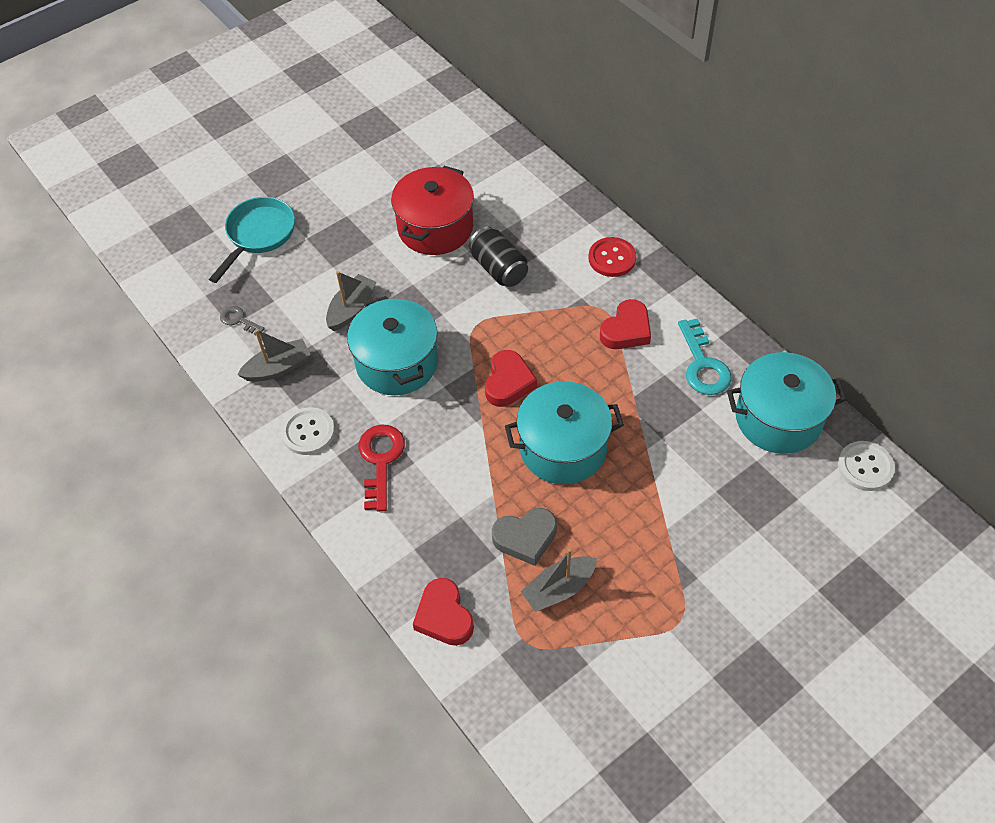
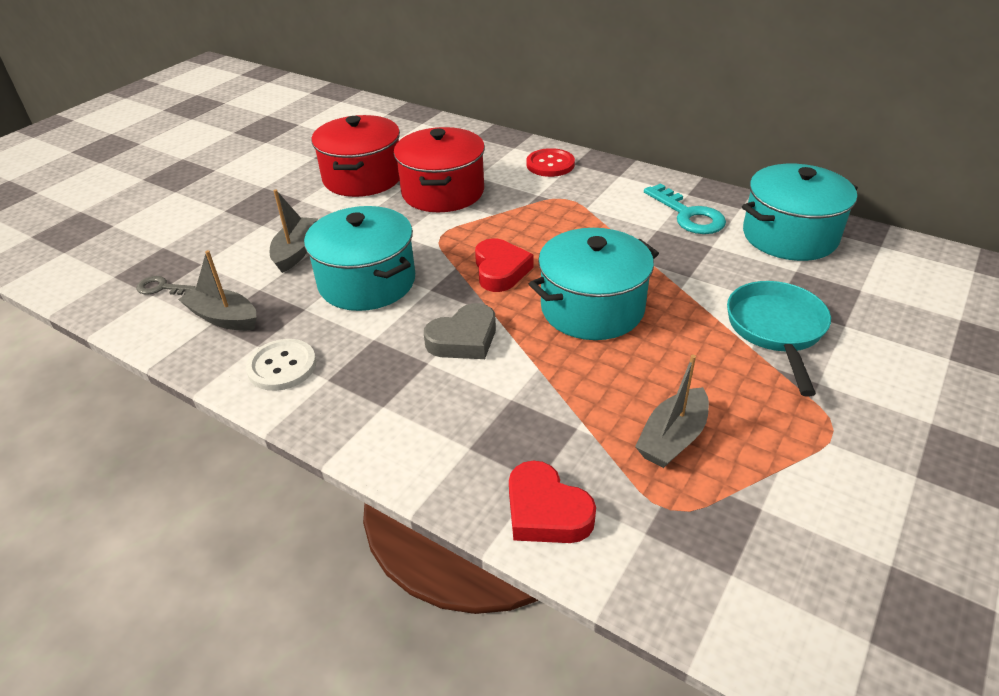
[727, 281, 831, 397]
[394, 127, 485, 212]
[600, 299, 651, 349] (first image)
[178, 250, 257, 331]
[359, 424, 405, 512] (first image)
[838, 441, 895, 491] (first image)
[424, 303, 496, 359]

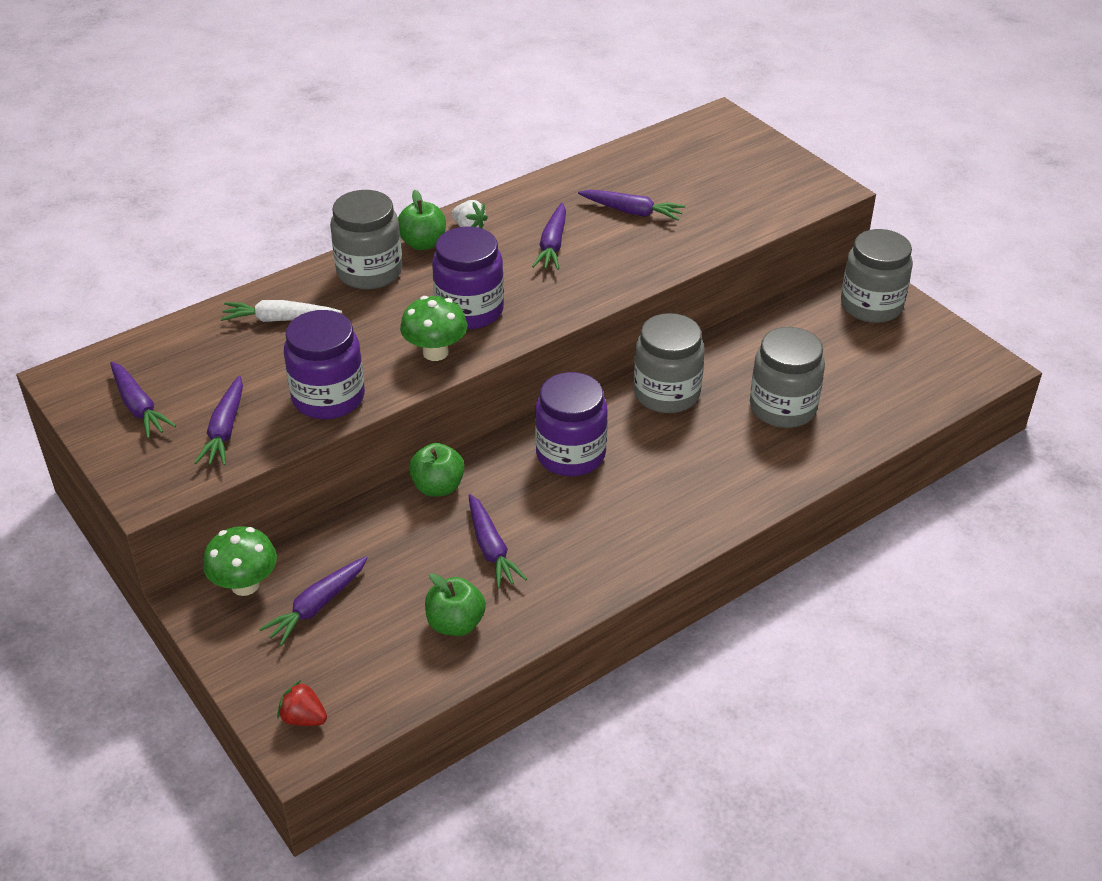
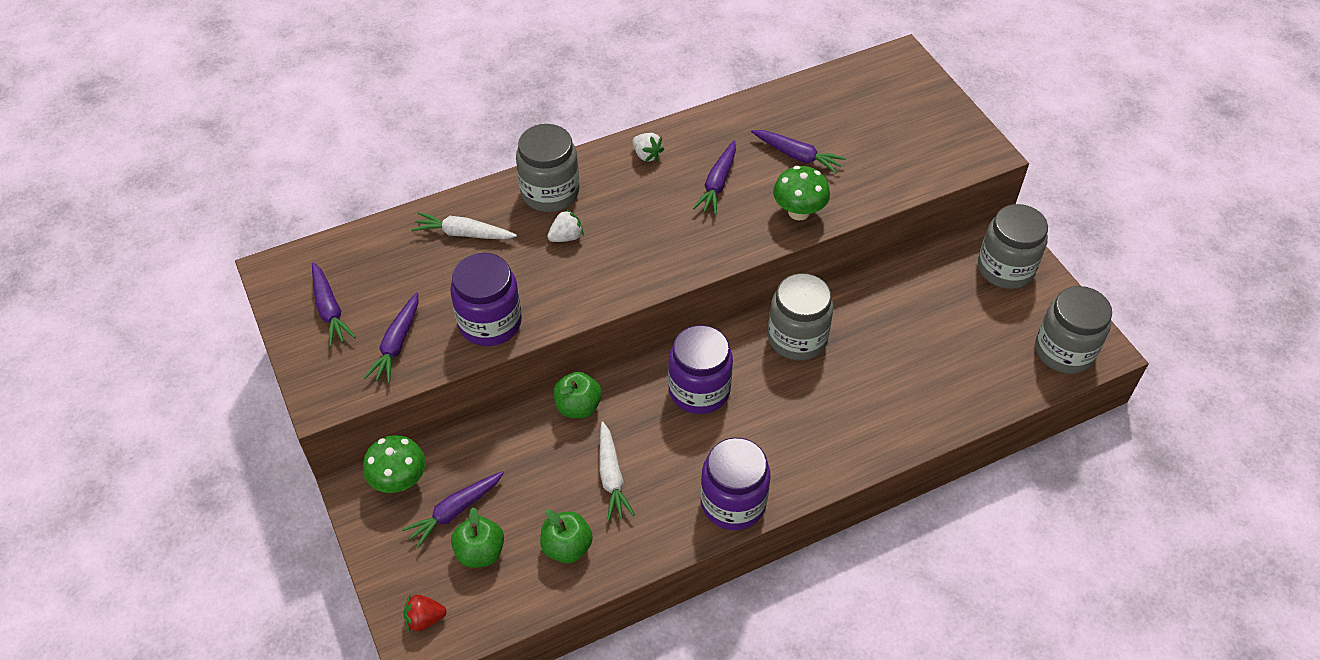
[451, 507, 504, 568]
[701, 438, 770, 530]
[773, 166, 830, 221]
[1035, 286, 1112, 374]
[599, 421, 635, 521]
[403, 594, 447, 632]
[547, 209, 584, 242]

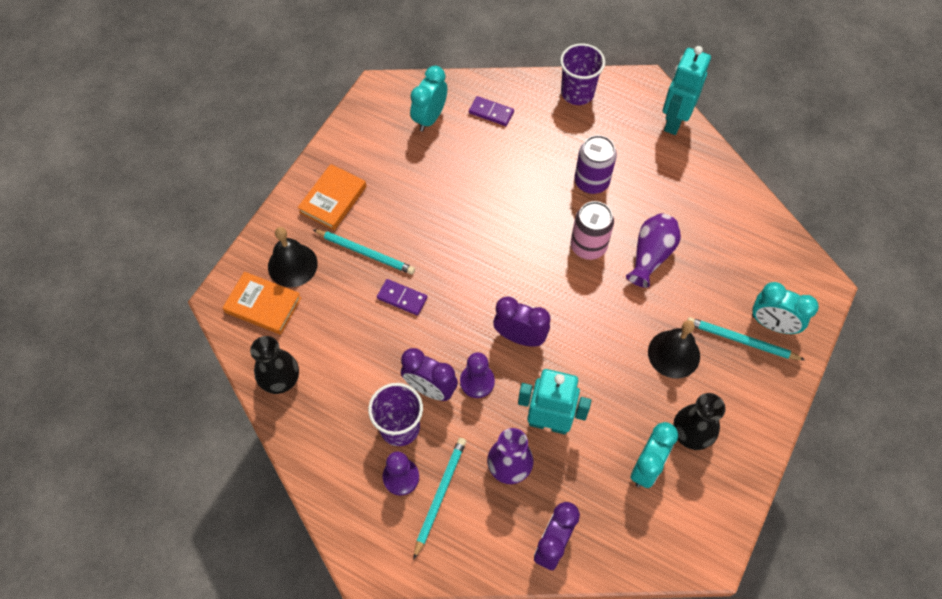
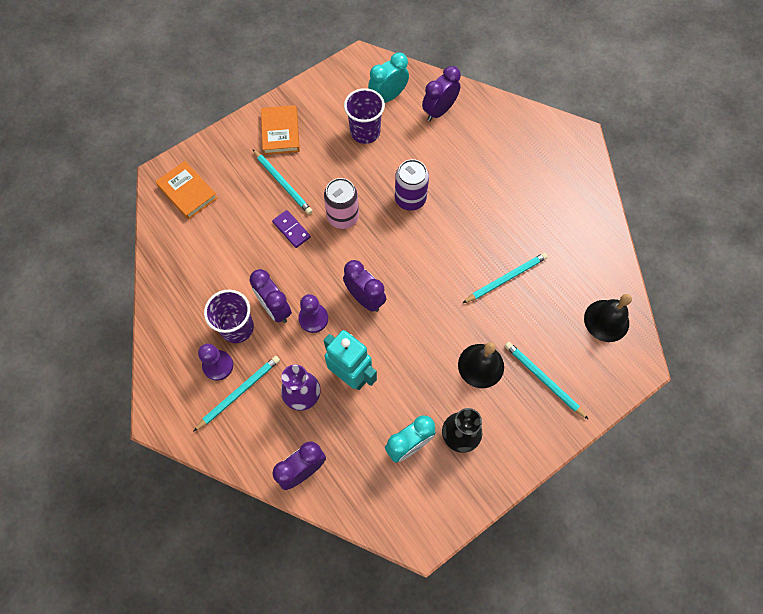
[344, 88, 385, 144]
[663, 46, 711, 135] (first image)
[422, 66, 461, 121]
[395, 159, 429, 211]
[261, 105, 300, 155]
[324, 178, 359, 229]
[463, 252, 548, 303]
[584, 294, 632, 342]
[752, 282, 819, 334] (first image)
[250, 336, 299, 394] (first image)

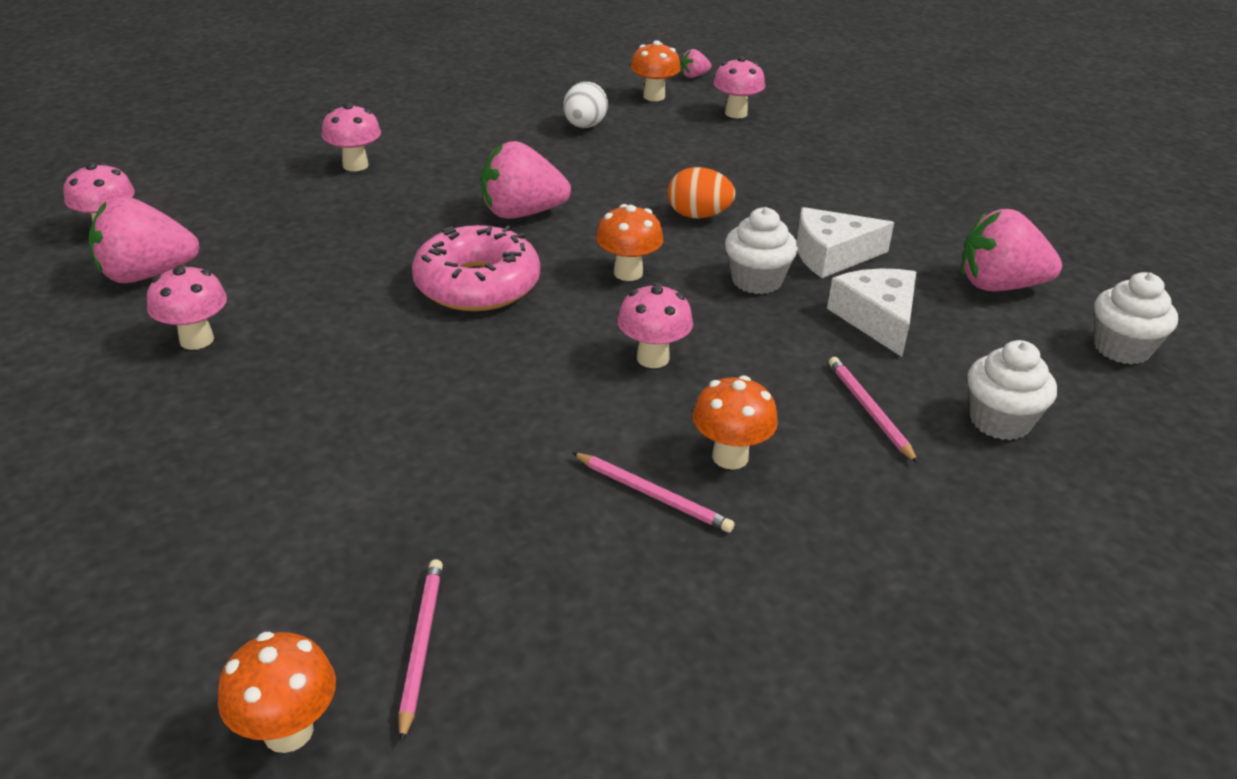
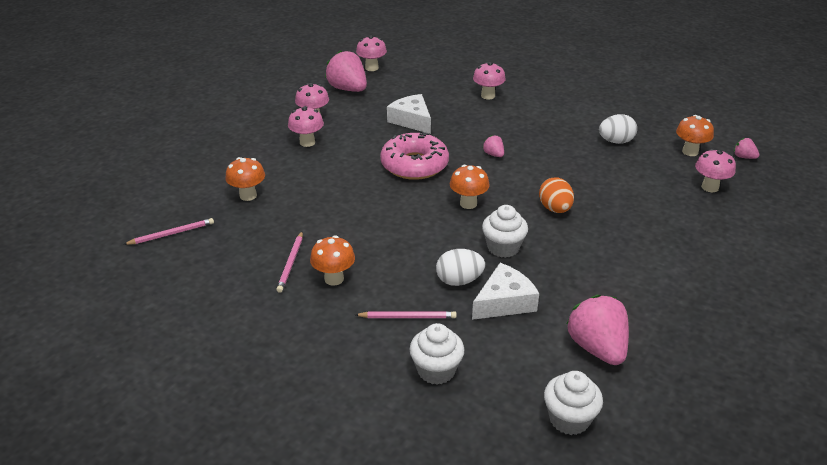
[483, 135, 504, 157]
[387, 94, 431, 134]
[288, 106, 324, 147]
[355, 311, 457, 318]
[225, 157, 265, 201]
[436, 249, 485, 286]

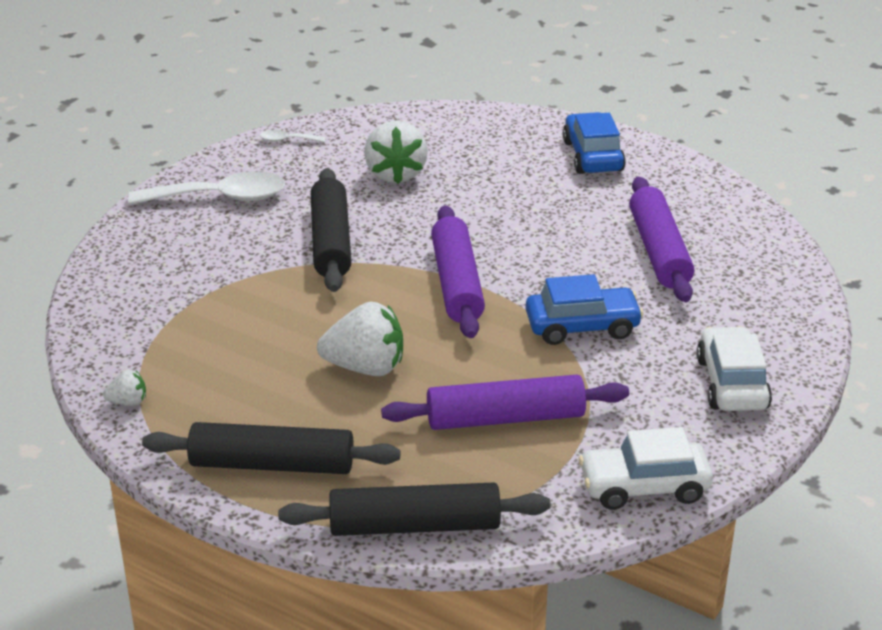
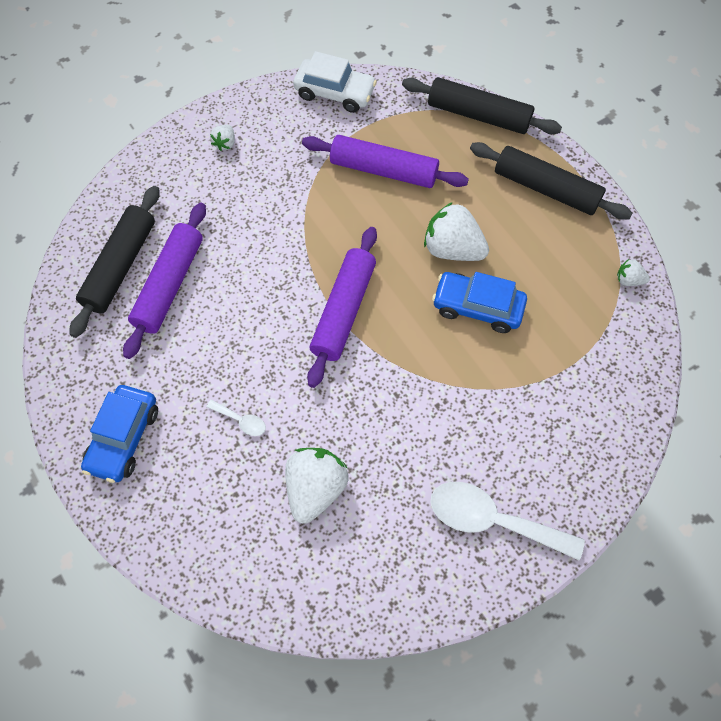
[206, 400, 266, 436]
[70, 186, 160, 338]
[432, 272, 527, 333]
[210, 125, 235, 151]

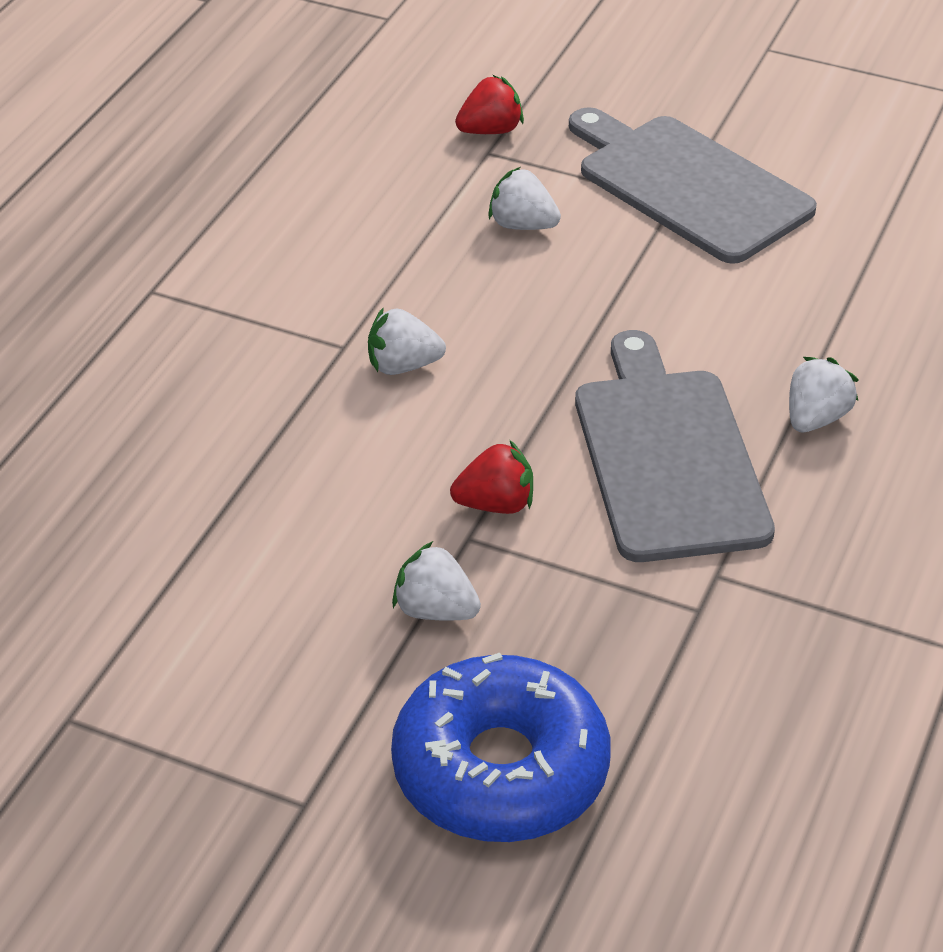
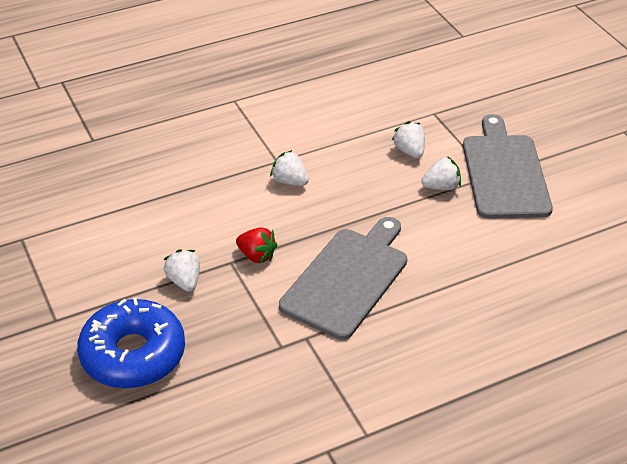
[455, 75, 524, 134] (first image)
[421, 156, 461, 190]

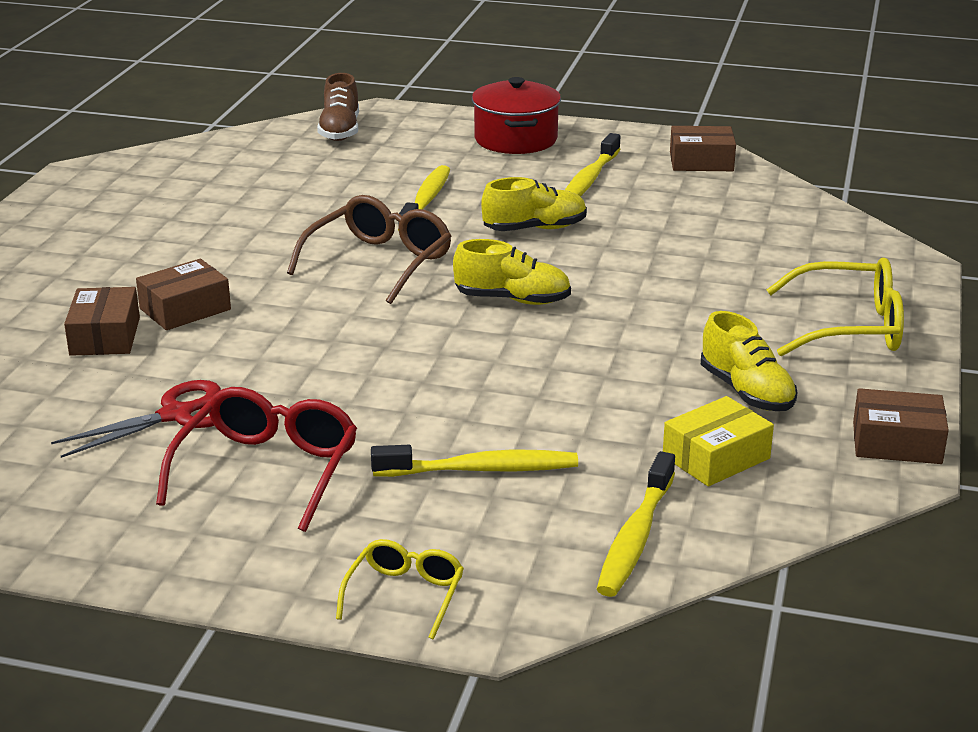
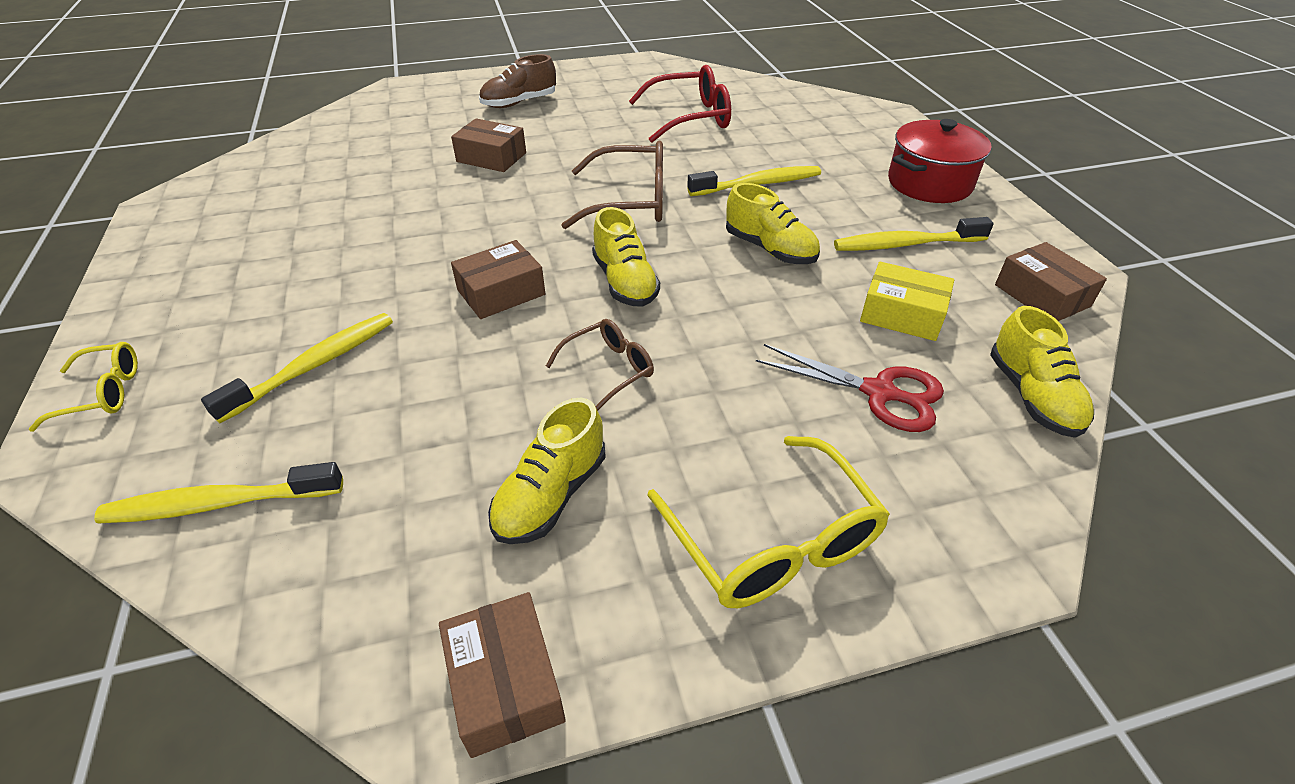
[479, 54, 556, 108]
[451, 240, 545, 319]
[756, 344, 944, 432]
[629, 65, 731, 143]
[860, 262, 954, 341]
[201, 313, 393, 423]
[990, 306, 1094, 438]
[546, 319, 654, 411]

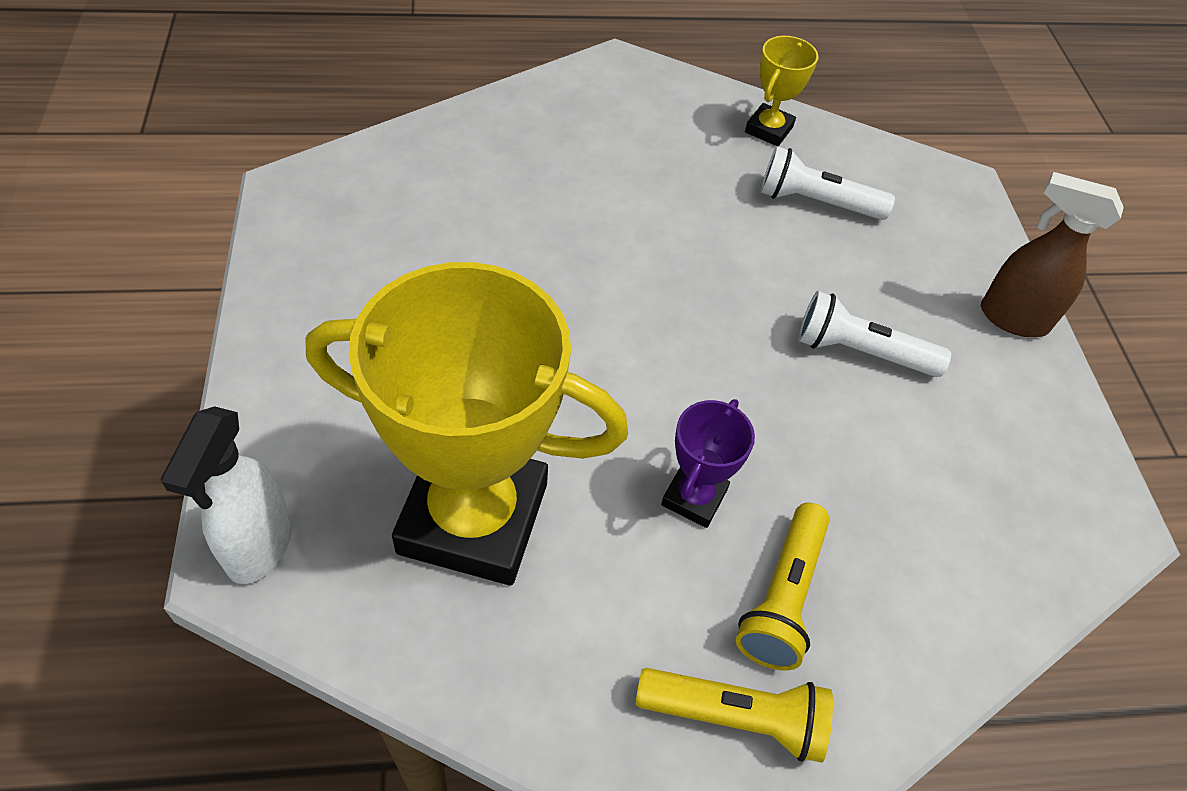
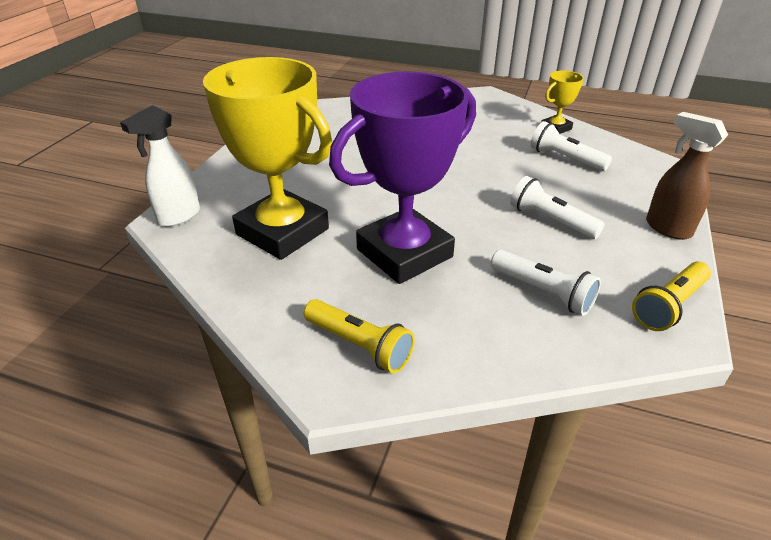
[329, 71, 476, 284]
[632, 261, 711, 331]
[491, 250, 601, 316]

